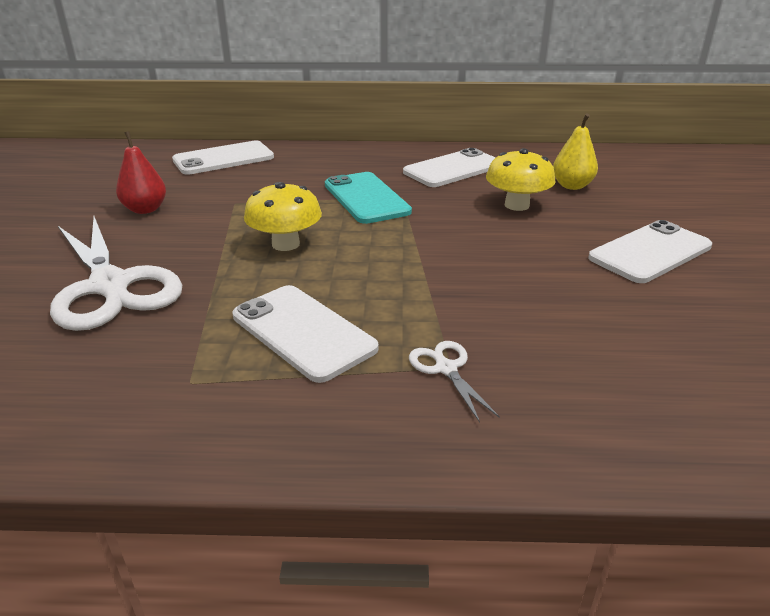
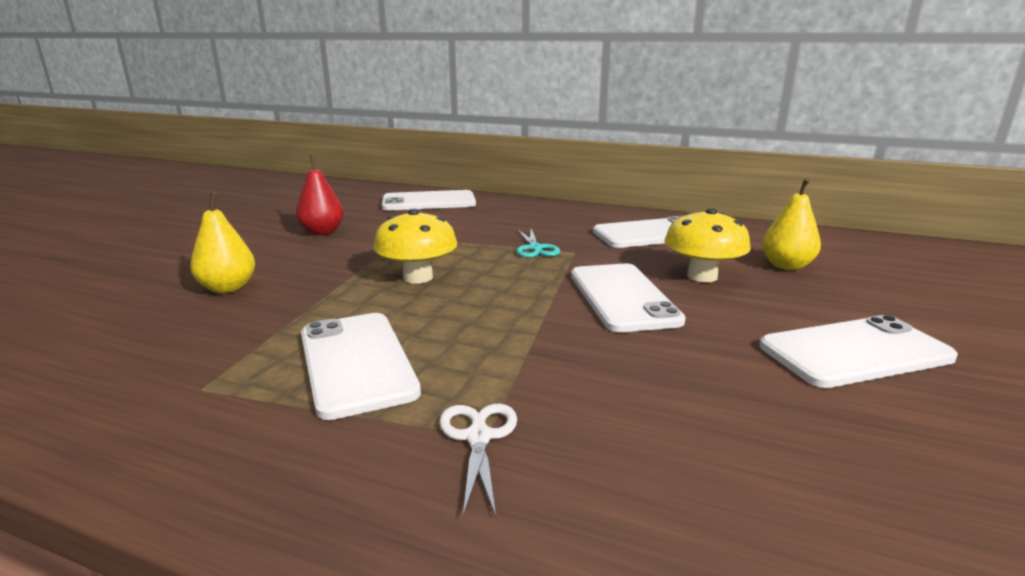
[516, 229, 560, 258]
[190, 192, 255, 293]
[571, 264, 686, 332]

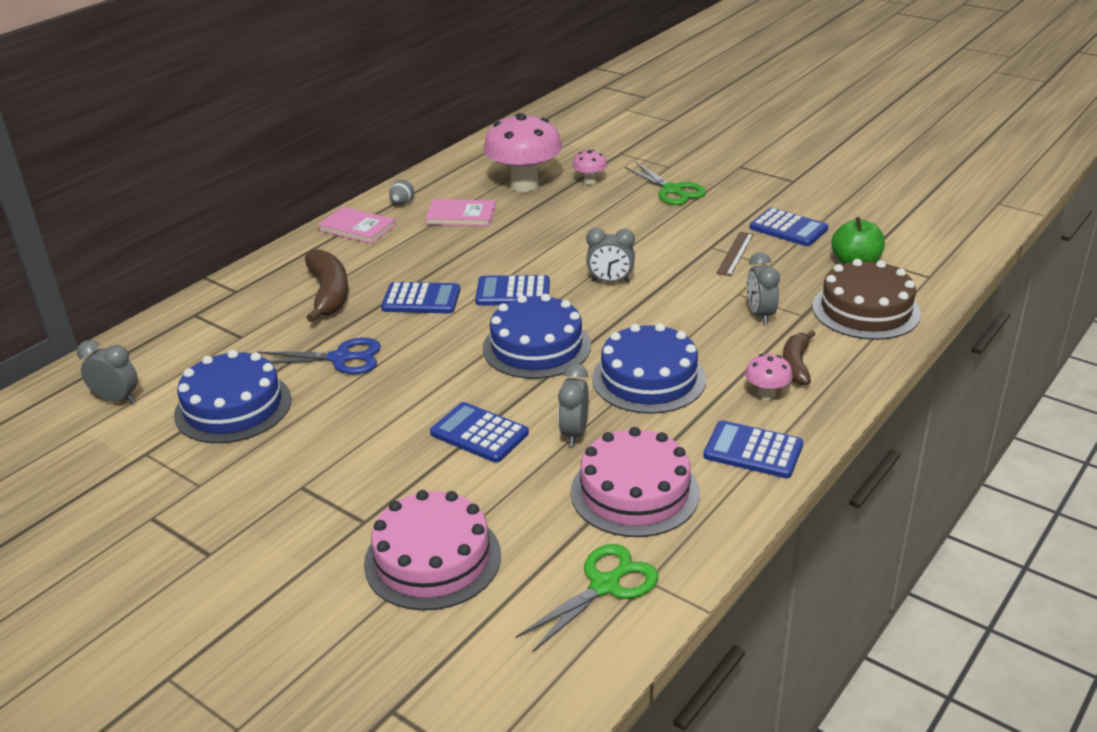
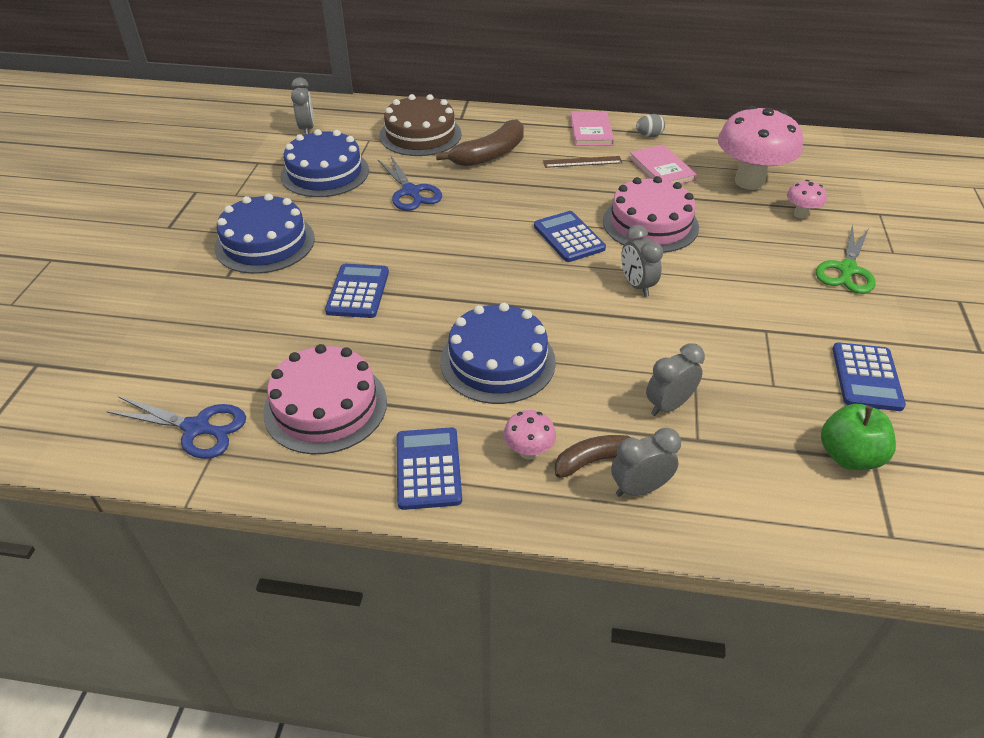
[543, 156, 622, 168]
[379, 94, 462, 156]
[381, 282, 460, 314] (first image)
[215, 193, 315, 274]
[611, 428, 681, 497]
[603, 176, 699, 253]
[106, 396, 246, 459]

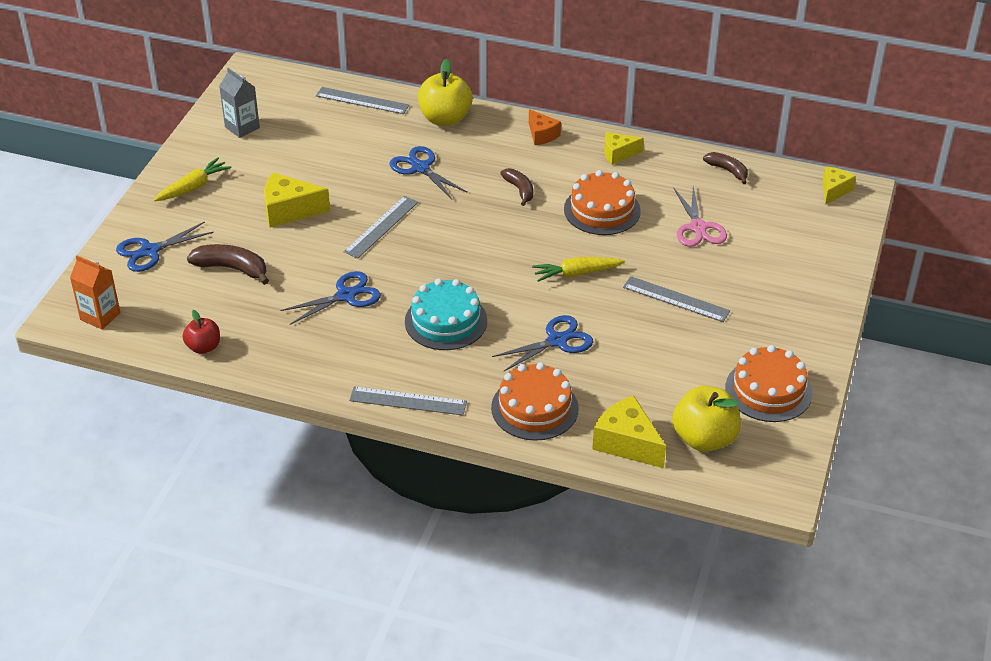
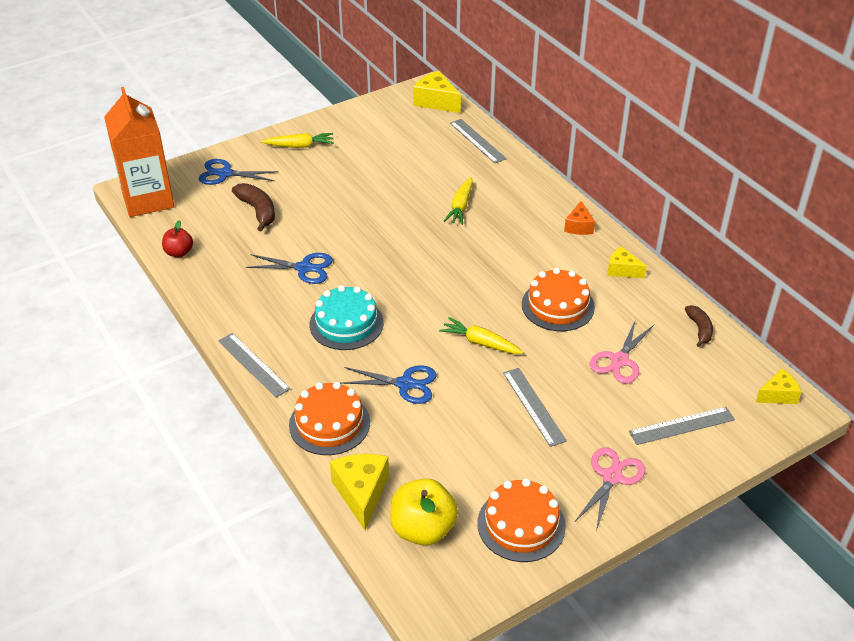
[418, 59, 473, 126] (first image)
[219, 68, 260, 138] (first image)
[444, 177, 473, 225]
[500, 168, 533, 206] (first image)
[413, 71, 461, 113]
[629, 407, 735, 445]
[104, 87, 174, 217]
[575, 447, 645, 531]

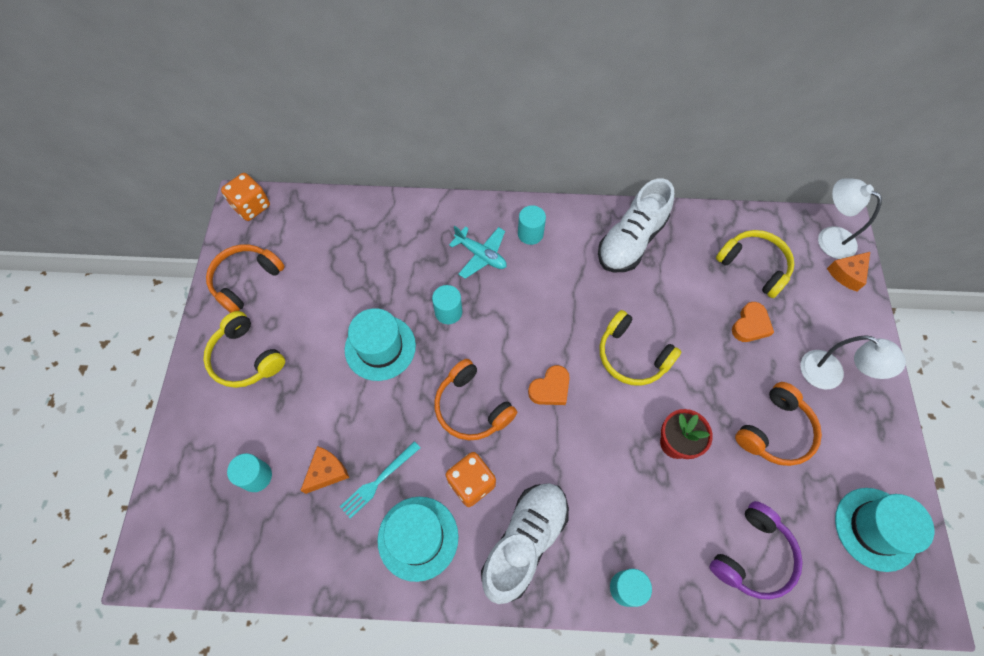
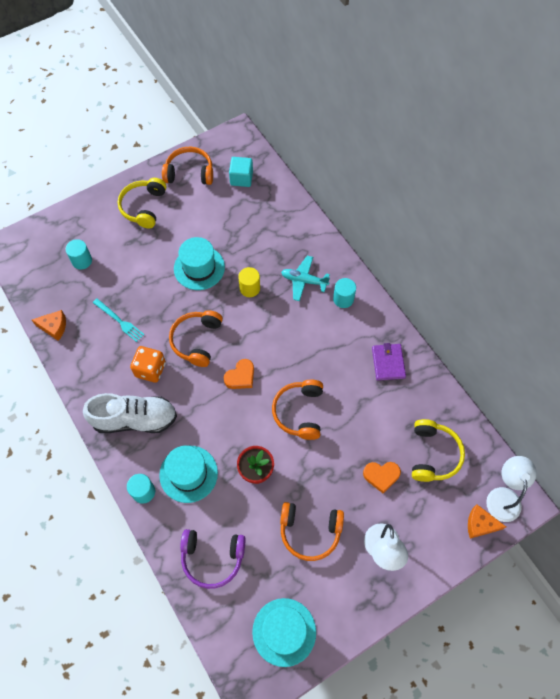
[221, 173, 270, 221] (first image)
[372, 343, 406, 381]
[281, 256, 330, 301]
[238, 267, 260, 297]
[272, 380, 323, 440]
[224, 359, 254, 389]
[93, 298, 144, 342]
[32, 310, 66, 341]
[159, 446, 218, 503]
[229, 157, 253, 187]

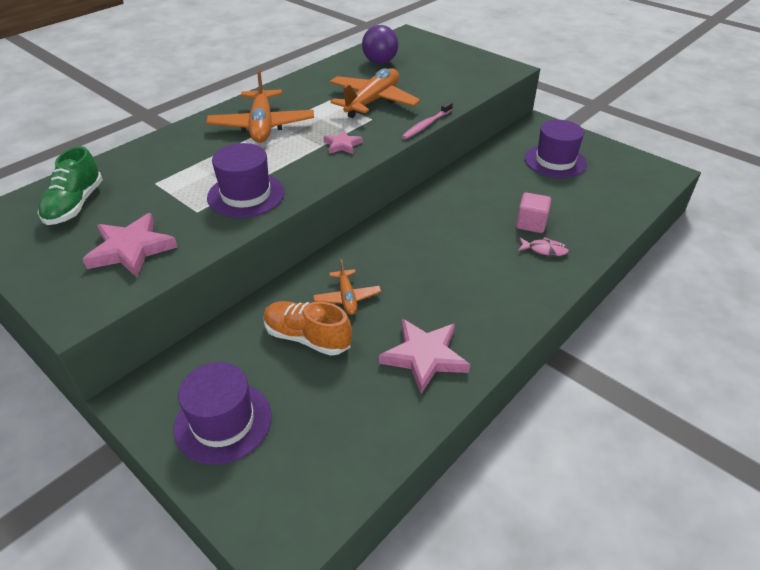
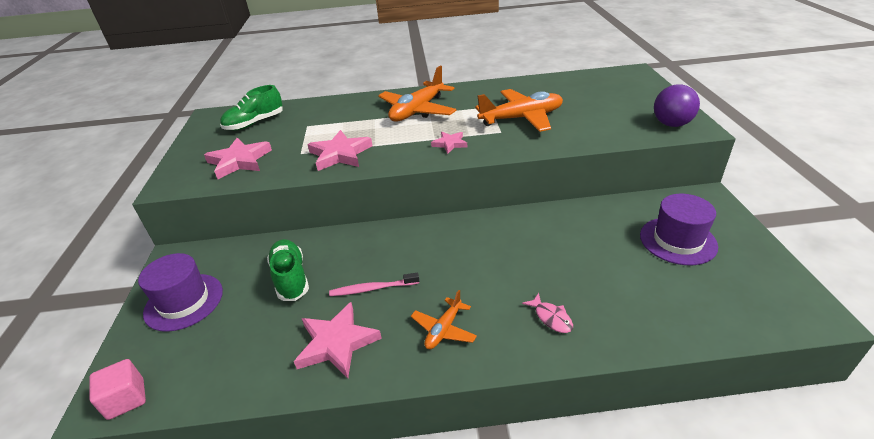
[654, 84, 700, 127]
[329, 273, 419, 296]
[307, 130, 373, 171]
[89, 359, 146, 420]
[411, 290, 477, 349]
[267, 239, 309, 301]

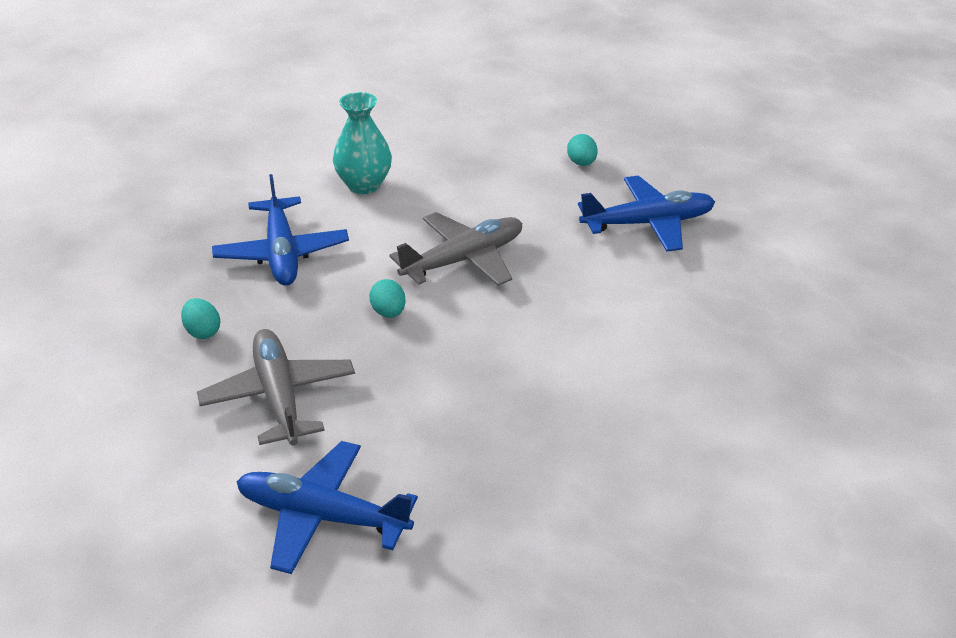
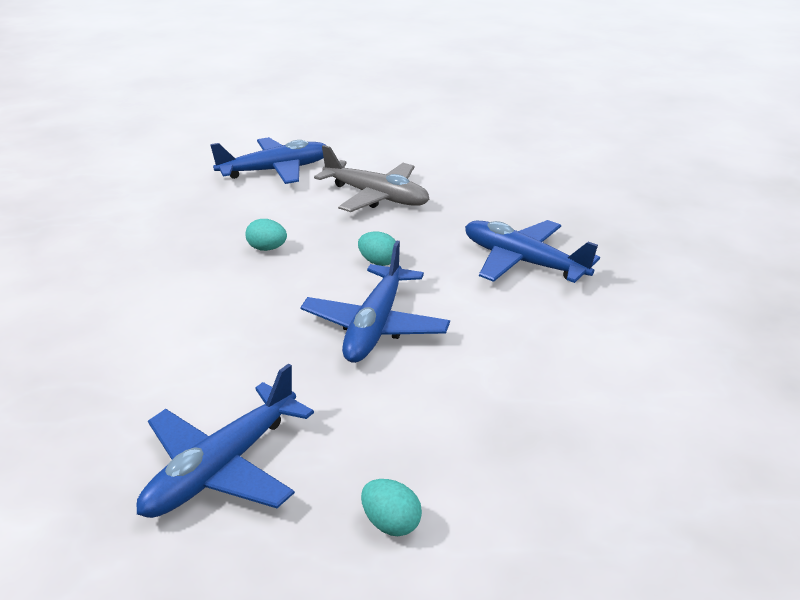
[333, 92, 392, 194] (first image)
[300, 240, 450, 363]
[245, 219, 287, 251]

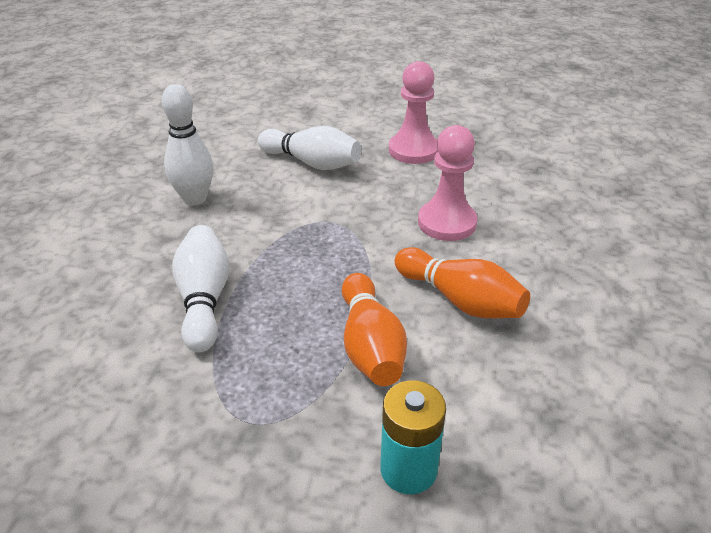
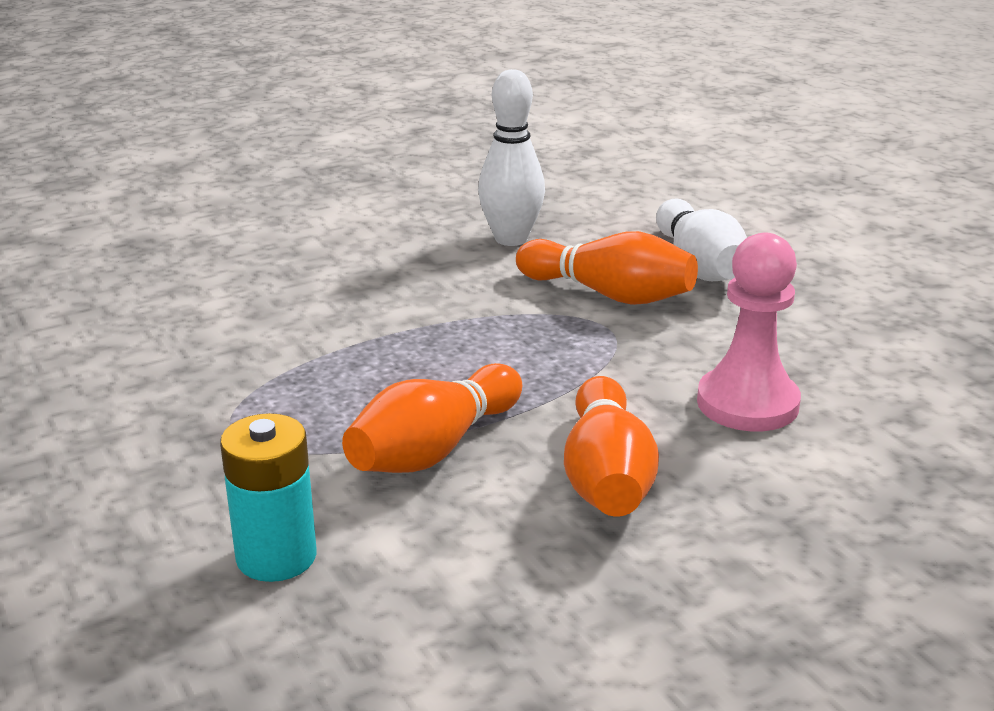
[389, 61, 438, 164] (first image)
[172, 225, 229, 352] (first image)
[516, 231, 698, 305]

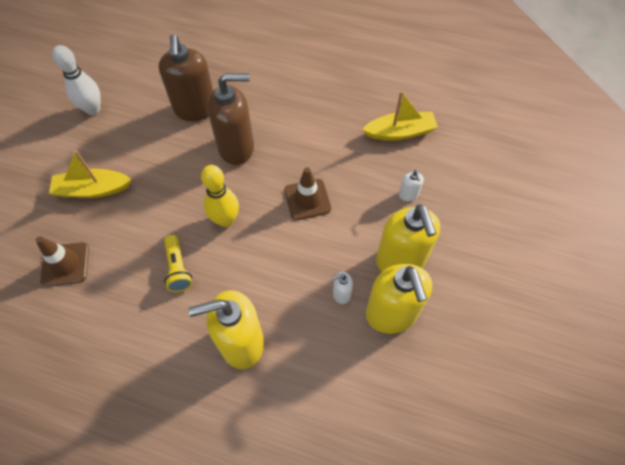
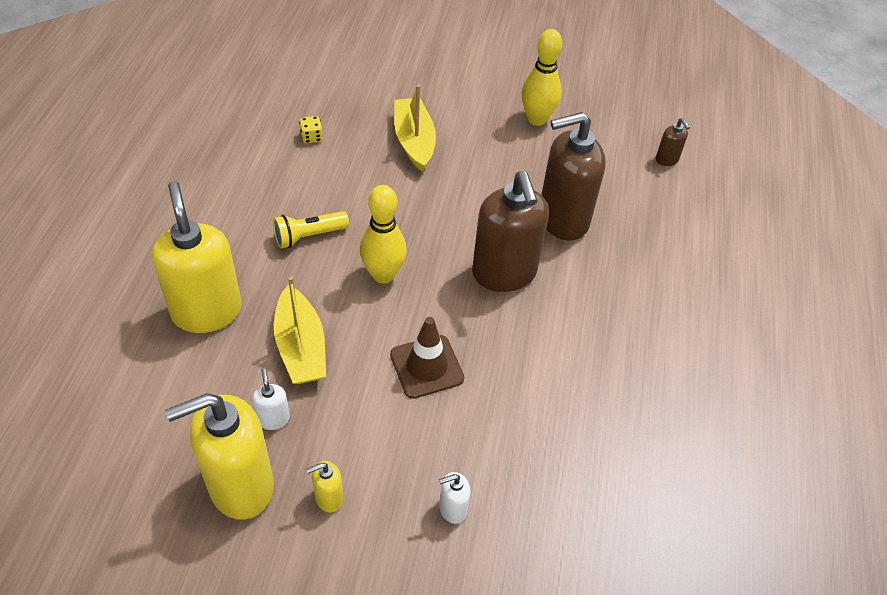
[522, 29, 562, 126]
[274, 276, 326, 384]
[306, 461, 343, 512]
[299, 116, 323, 143]
[656, 118, 690, 166]

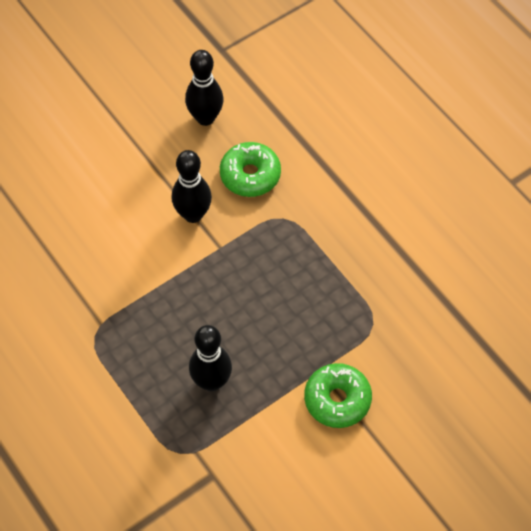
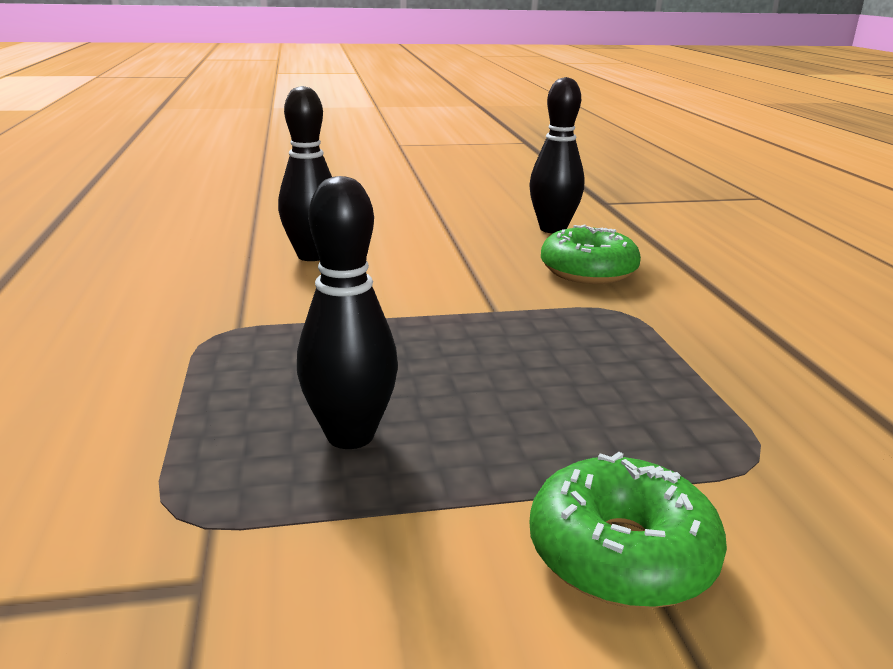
[278, 86, 332, 261]

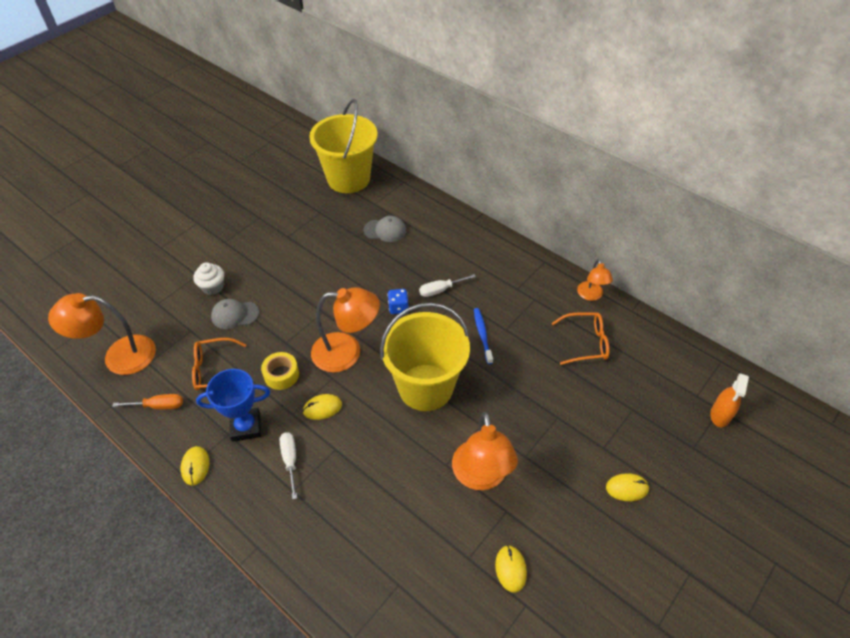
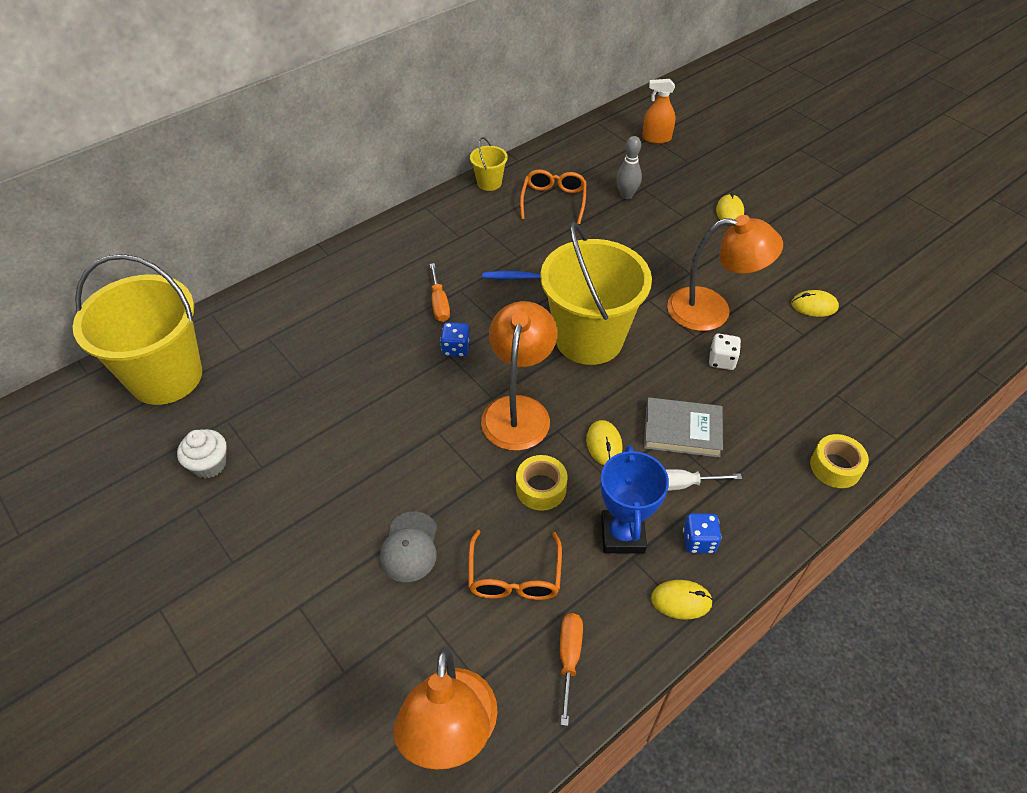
[364, 216, 406, 242] (first image)
[470, 137, 508, 191]
[177, 429, 227, 478]
[430, 263, 450, 322]
[642, 79, 675, 144]
[616, 136, 642, 199]
[709, 334, 741, 370]
[644, 397, 723, 458]
[810, 434, 869, 488]
[683, 513, 722, 553]

